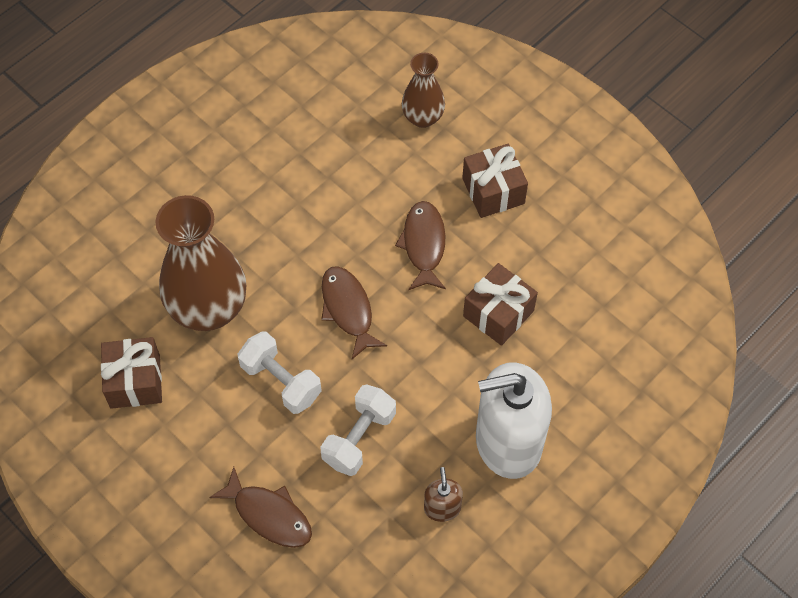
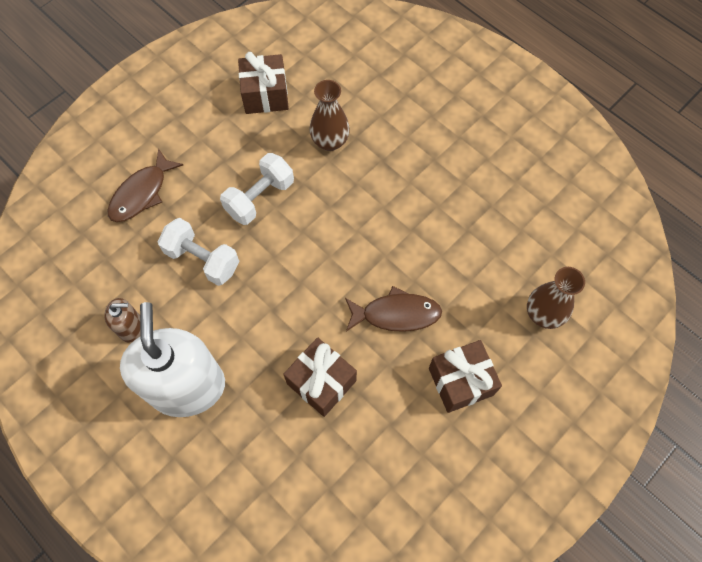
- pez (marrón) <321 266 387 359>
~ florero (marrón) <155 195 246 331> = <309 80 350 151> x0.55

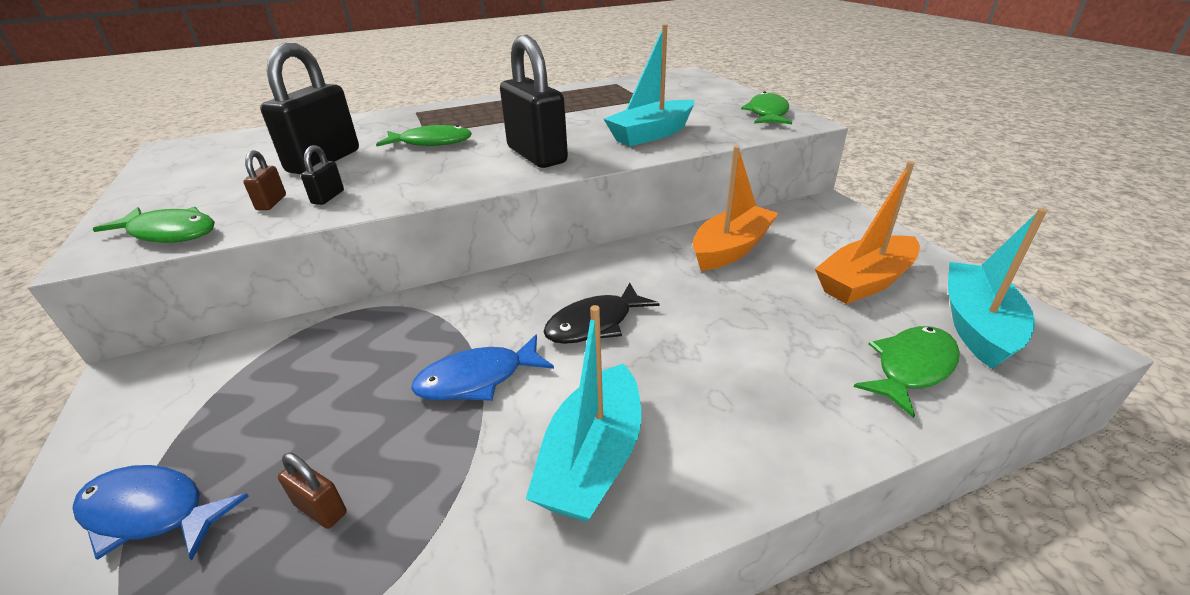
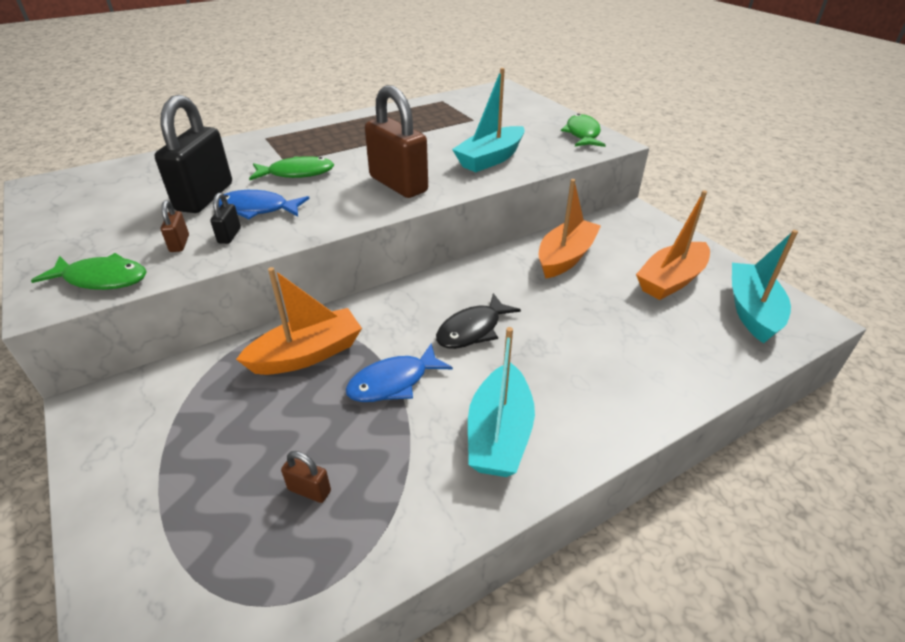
- pez (verde) <854 326 960 418>
+ barco (naranja) <236 267 362 375>
~ pez (azul) <73 465 249 560> to <219 190 310 219>
~ candado (negro) <500 35 568 168> to candado (marrón) <365 85 428 198>

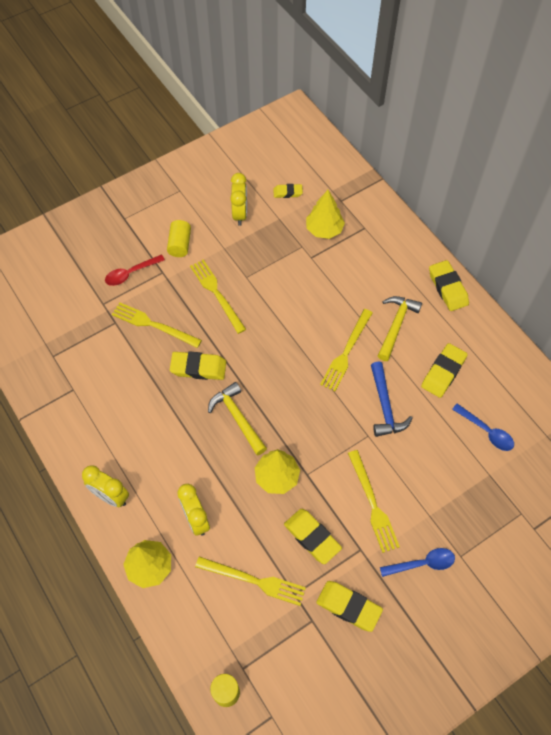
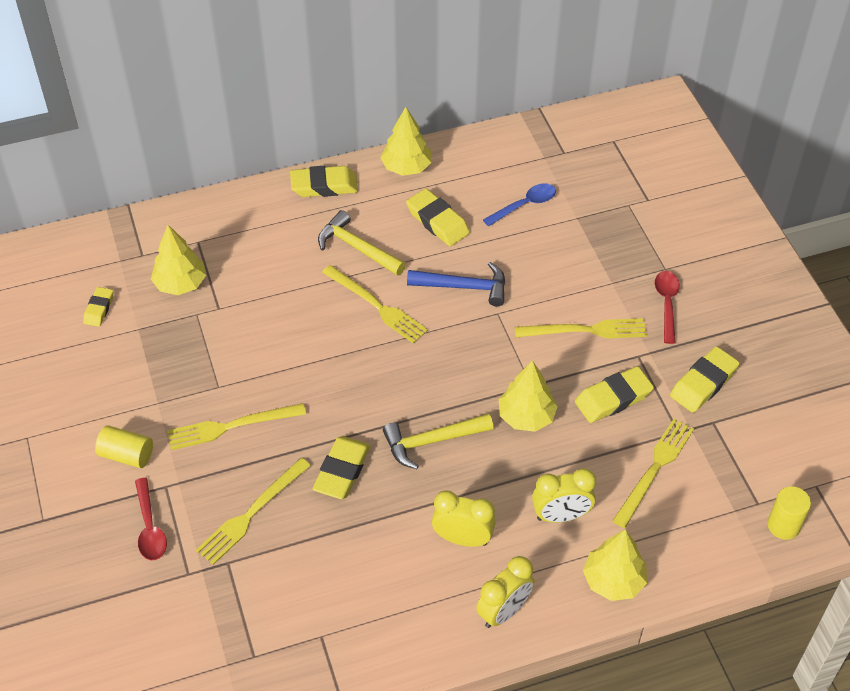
+ árbol (amarillo) <380 107 431 176>
~ despertador (amarillo) <230 173 247 226> to <432 491 496 547>
~ cuchara (azul) <380 548 455 577> to cuchara (rojo) <655 271 680 344>

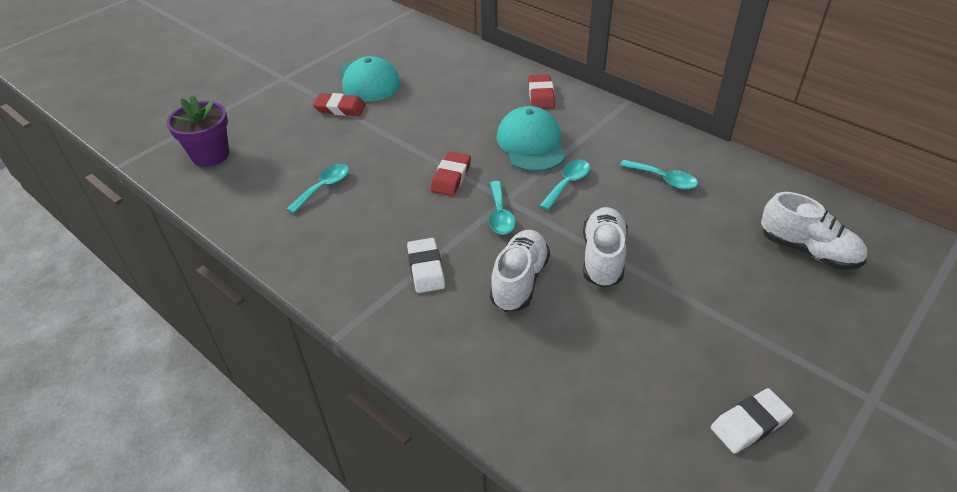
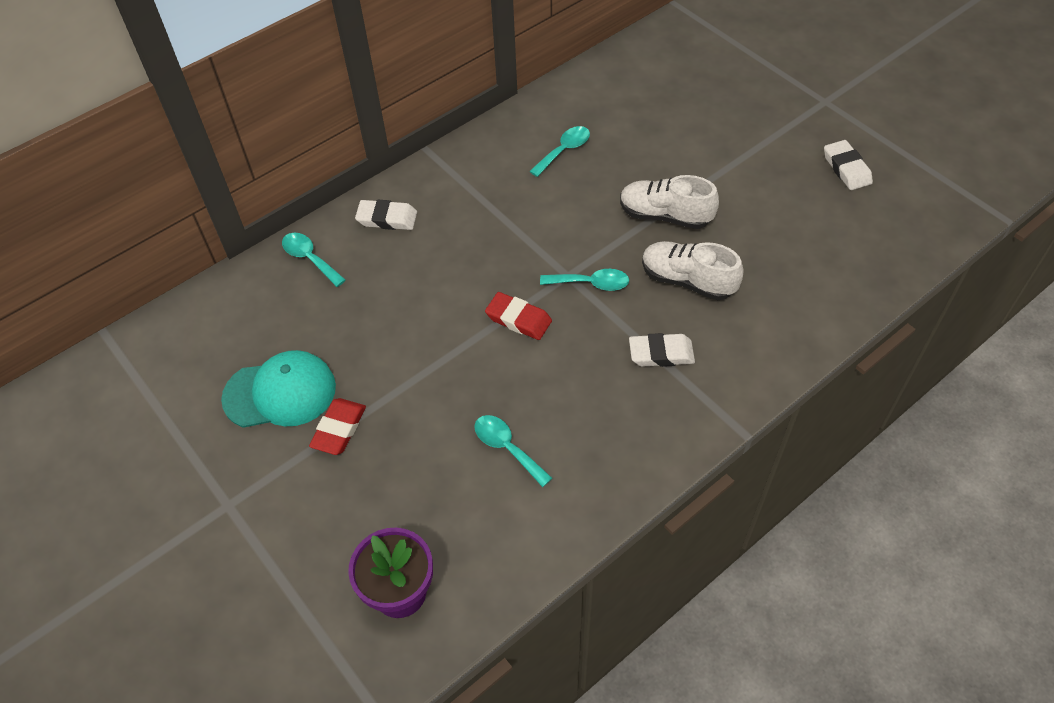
- gorra (turquesa) <497 106 566 172>
- zapato (blanco) <761 192 867 270>
~ cuchara (turquesa) <539 160 590 211> to <282 233 346 287>
~ goma de borrar (rojo) <528 75 555 109> to goma de borrar (blanco) <355 200 417 230>

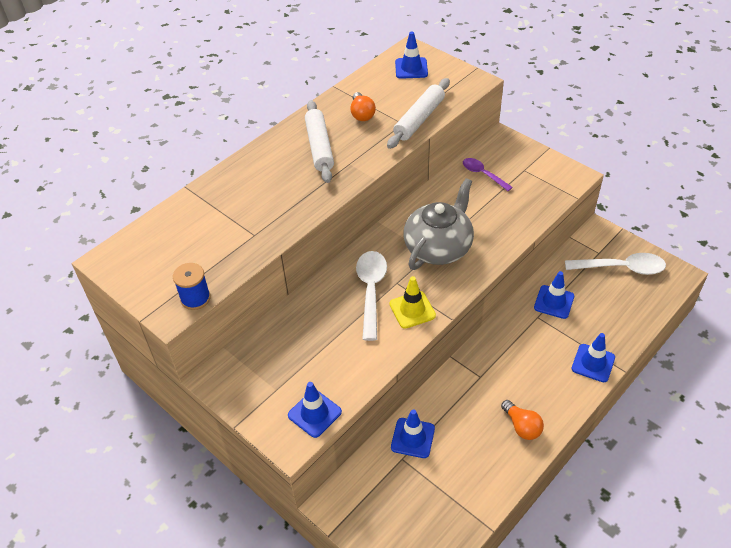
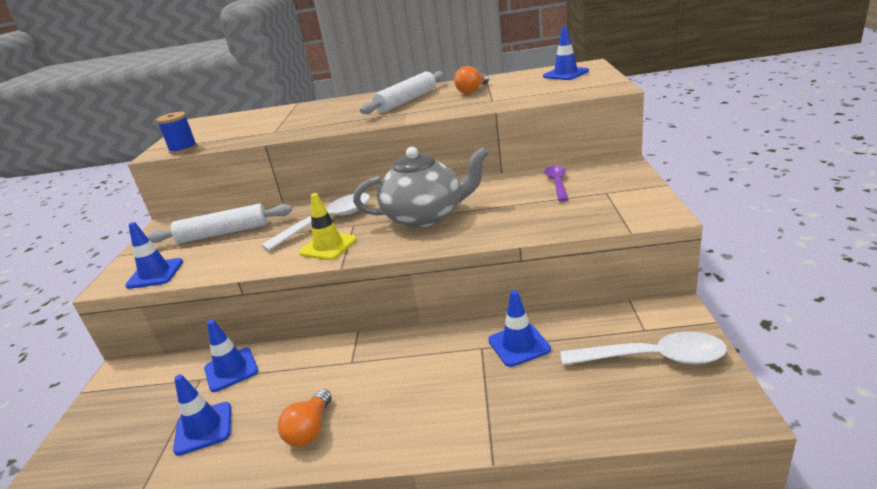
~ rodillo (blanco) <387 78 450 149> to <147 203 292 244>
~ cono de tráfico (azul) <572 333 615 382> to <173 374 231 456>
~ cuchara (blanco) <565 253 666 275> = <560 331 727 365> 45 degrees counterclockwise

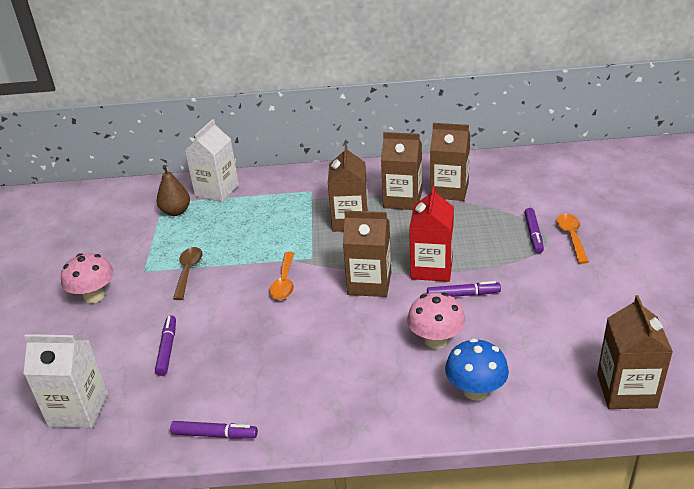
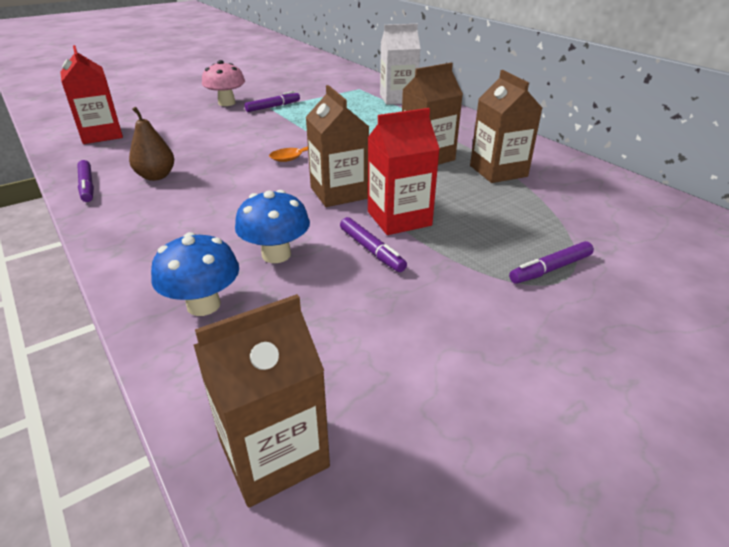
- cuchara (marrón) <173 247 203 300>
- cartón de leche (marrón) <430 123 470 201>
- cuchara (naranja) <556 214 589 264>
~ rotulador (morado) <155 315 176 376> to <245 91 300 112>
~ pera (marrón) <156 165 190 216> to <129 107 174 181>
~ cartón de leche (blanco) <23 334 108 428> to cartón de leche (rojo) <60 45 123 144>
~ seta (rosa) <407 293 465 349> to seta (azul) <235 190 310 263>

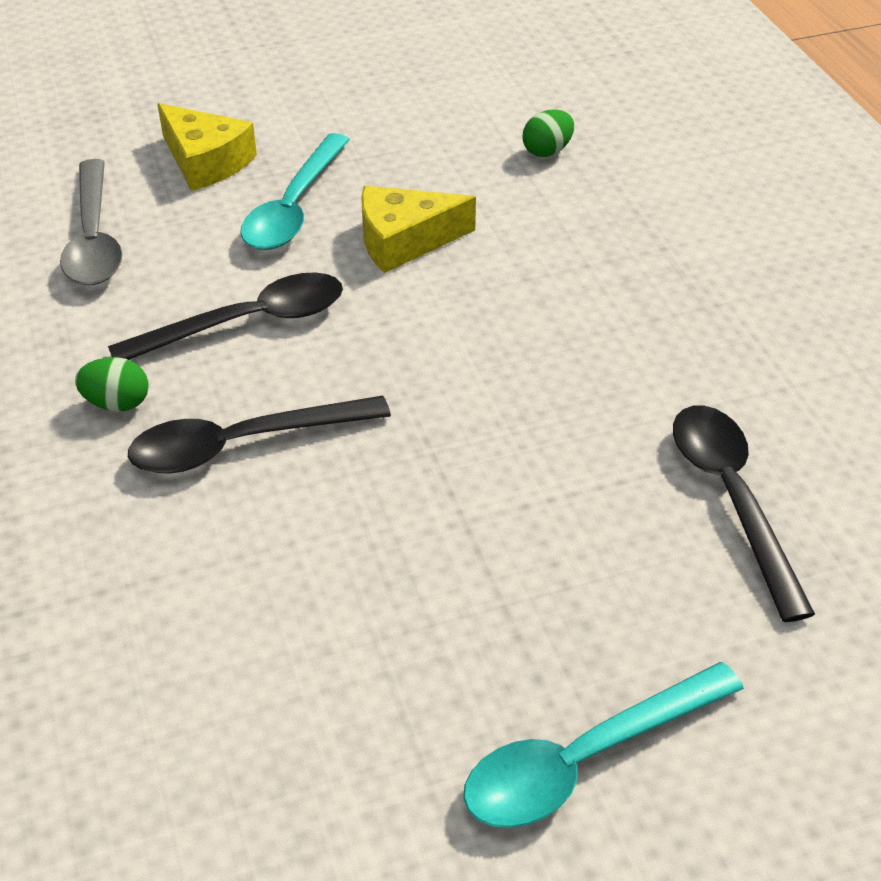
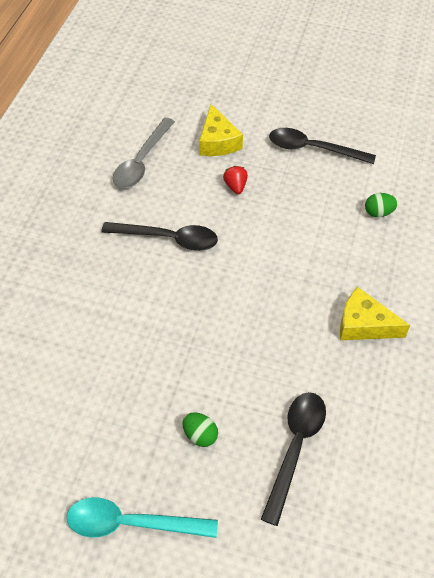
~ huevo (verde) <75 357 149 412> to <182 412 218 447>
~ cuchara (negro) <128 396 391 473> to <269 128 376 164>
~ queso (amarillo) <361 186 476 273> to <340 287 410 340>
~ cuchara (turquesa) <240 133 350 250> to fresa (rojo) <223 166 248 194>

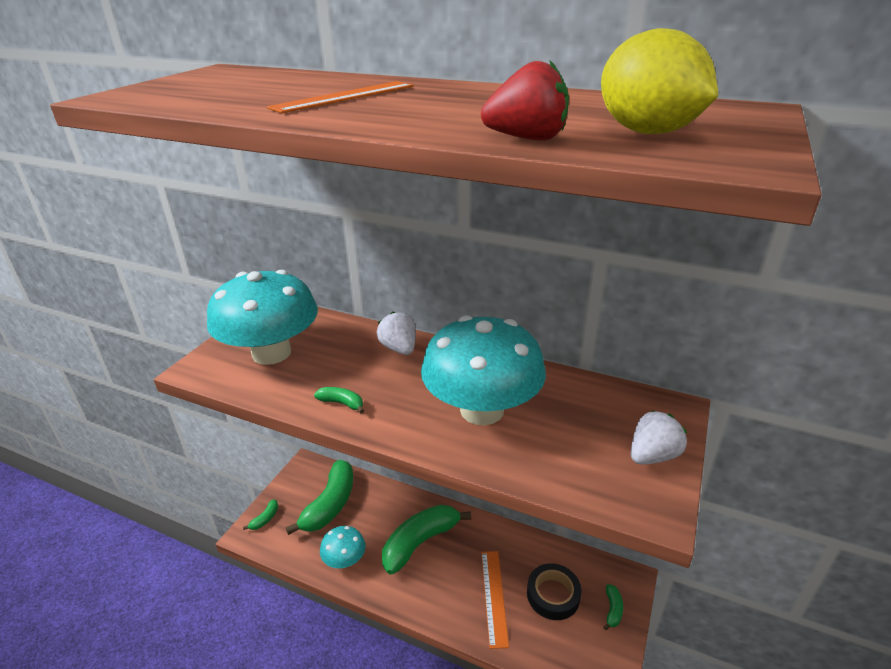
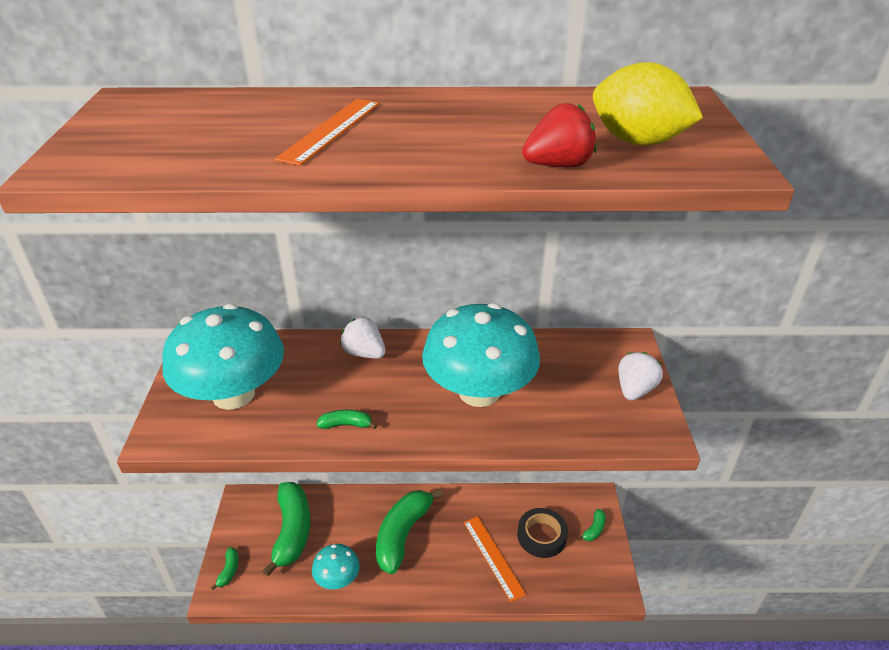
~ plátano (verde) <603 584 623 630> = <577 509 606 541> 45 degrees clockwise

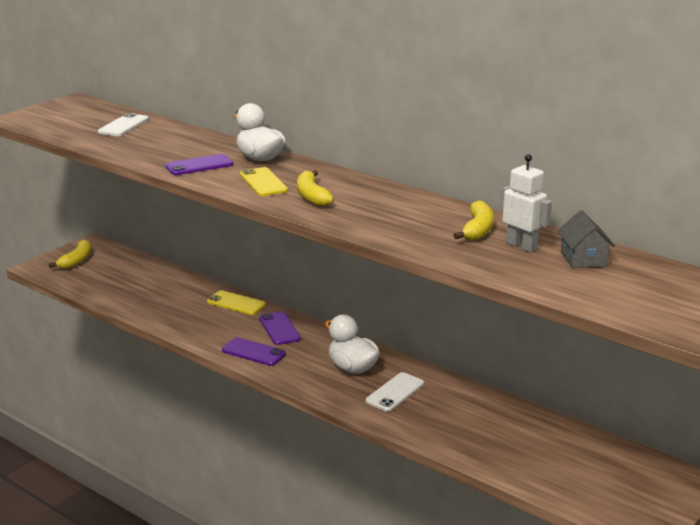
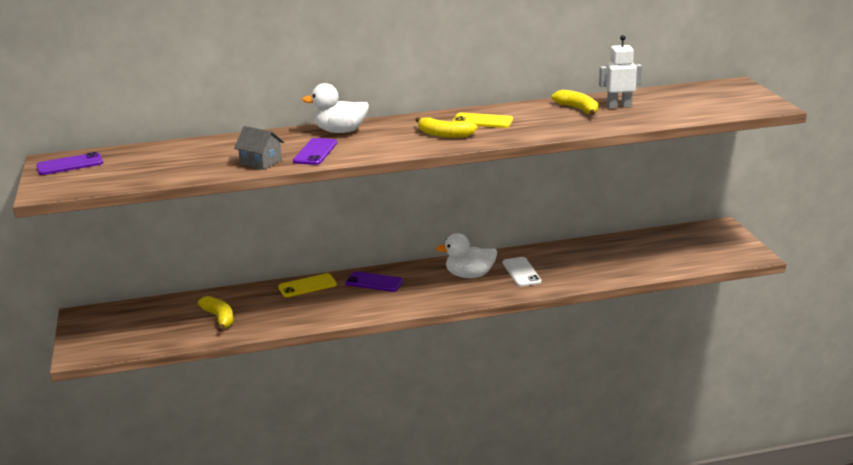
- móvil (blanco) <98 113 149 136>
~ plátano (amarillo) <49 239 91 269> to <198 296 234 332>
~ móvil (morado) <222 337 286 366> to <36 152 103 175>
~ móvil (amarillo) <240 167 288 196> to <452 113 513 128>
~ casa (gris) <557 210 615 268> to <234 126 284 170>

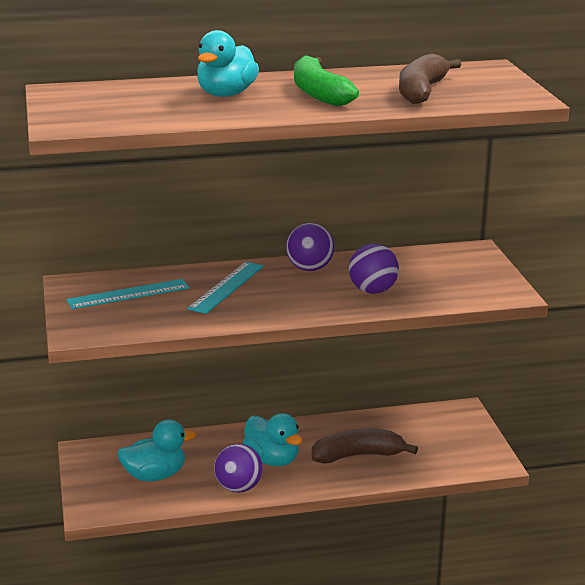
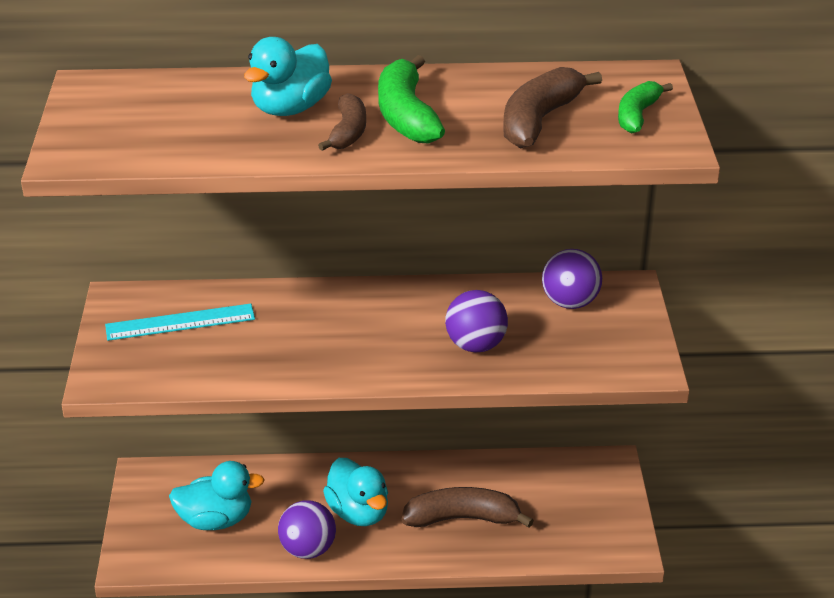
- regla (turquesa) <187 262 264 314>
+ plátano (marrón) <318 93 366 151>
+ plátano (verde) <618 81 673 133>
~ pelota (morado) <286 223 334 271> to <542 249 602 309>

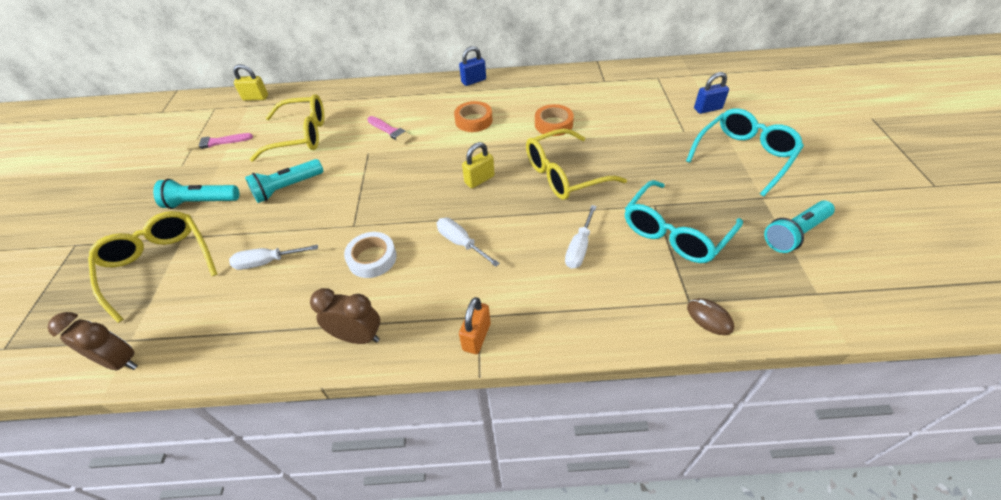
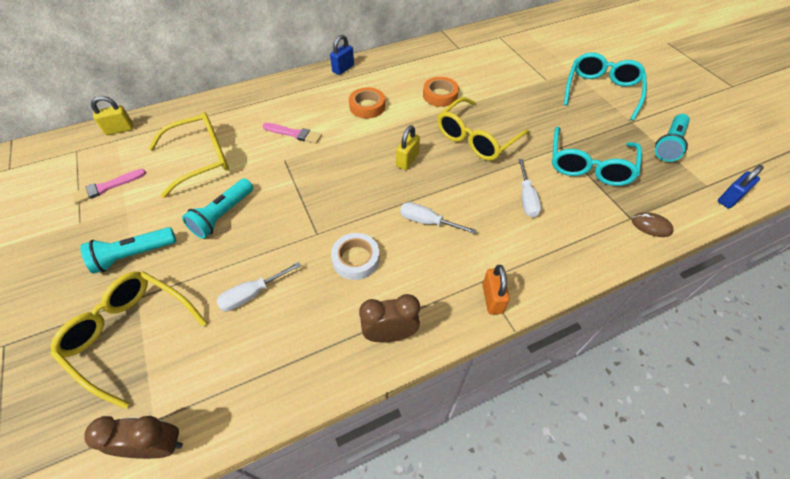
~ candado (azul) <694 72 729 114> to <718 165 764 208>

